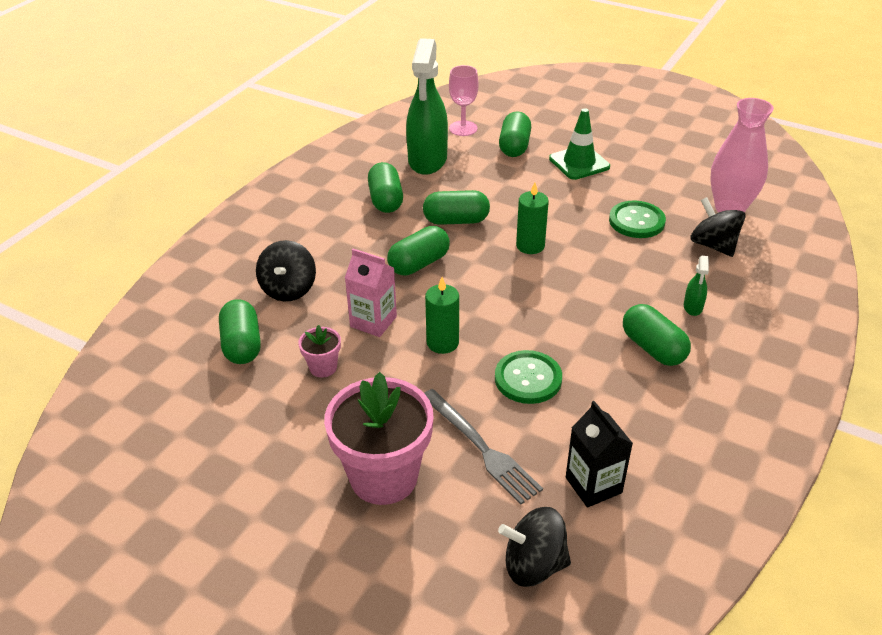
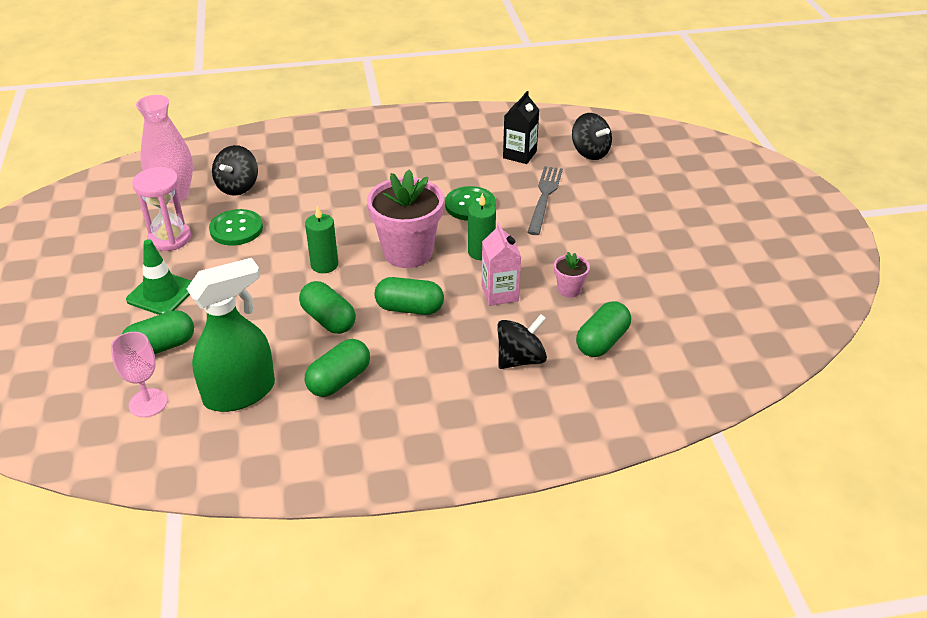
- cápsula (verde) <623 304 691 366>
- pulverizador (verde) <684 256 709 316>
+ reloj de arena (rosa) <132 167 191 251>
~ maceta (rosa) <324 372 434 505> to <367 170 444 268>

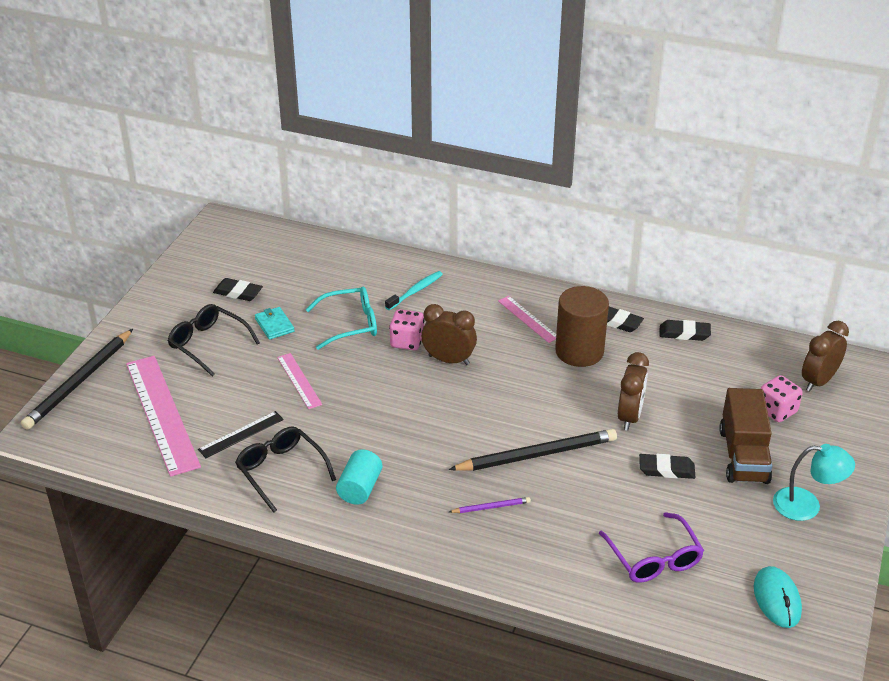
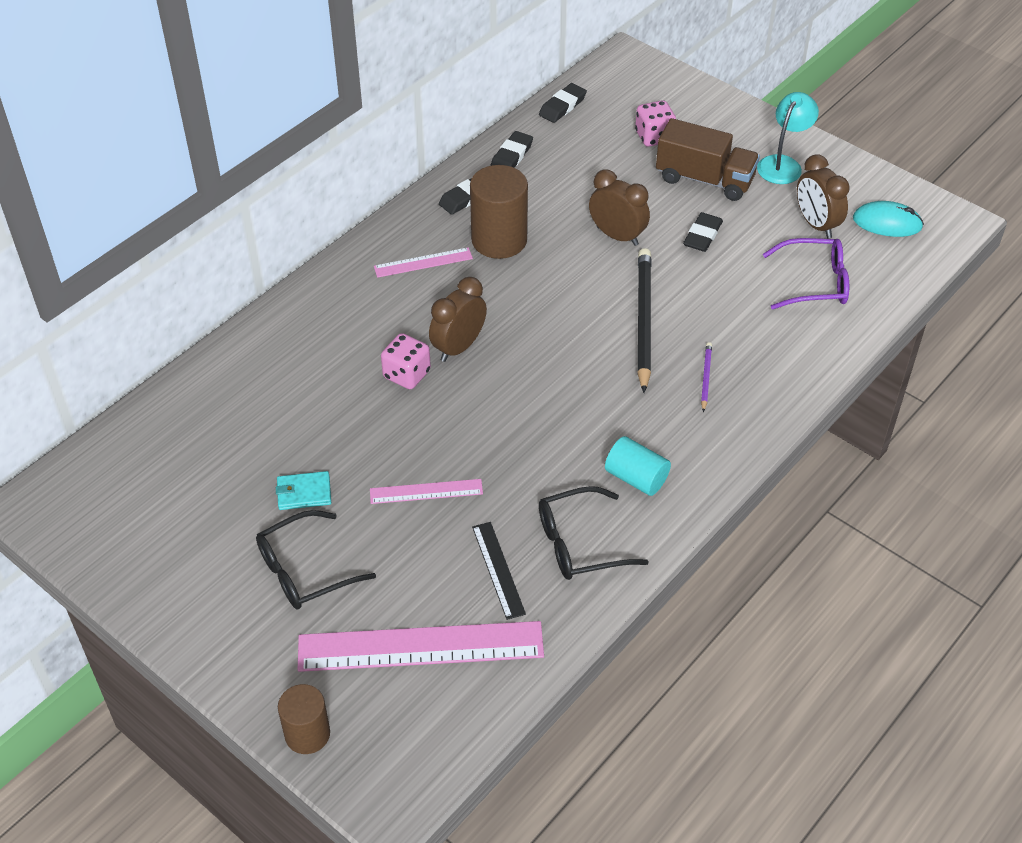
- gafas (turquesa) <306 287 377 350>
- cepillo de dientes (turquesa) <385 271 443 310>
~ goma de borrar (negro) <213 278 263 301> to <539 83 587 123>
~ despertador (marrón) <802 321 849 392> to <797 154 850 238>
~ lápiz (negro) <21 329 133 430> to cilindro (marrón) <278 684 330 754>

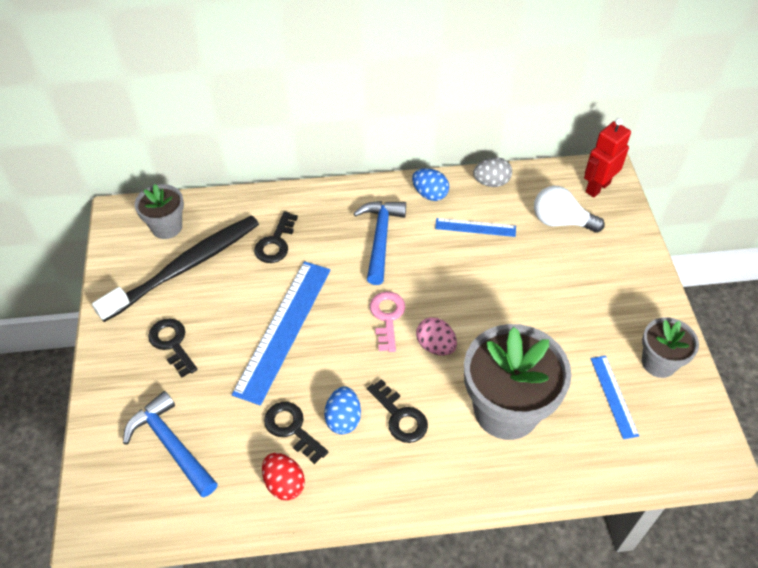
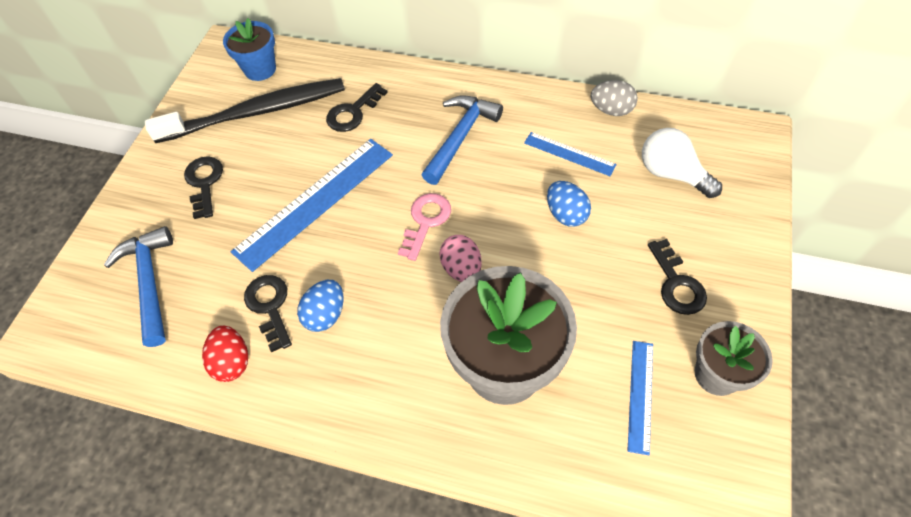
- robot (rojo) <584 118 631 198>
~ llave (negro) <367 379 428 443> to <648 239 707 315>
~ huevo (azul) <412 168 449 201> to <547 181 591 227>
~ maceta (gris) <135 184 184 239> to maceta (azul) <223 18 276 81>

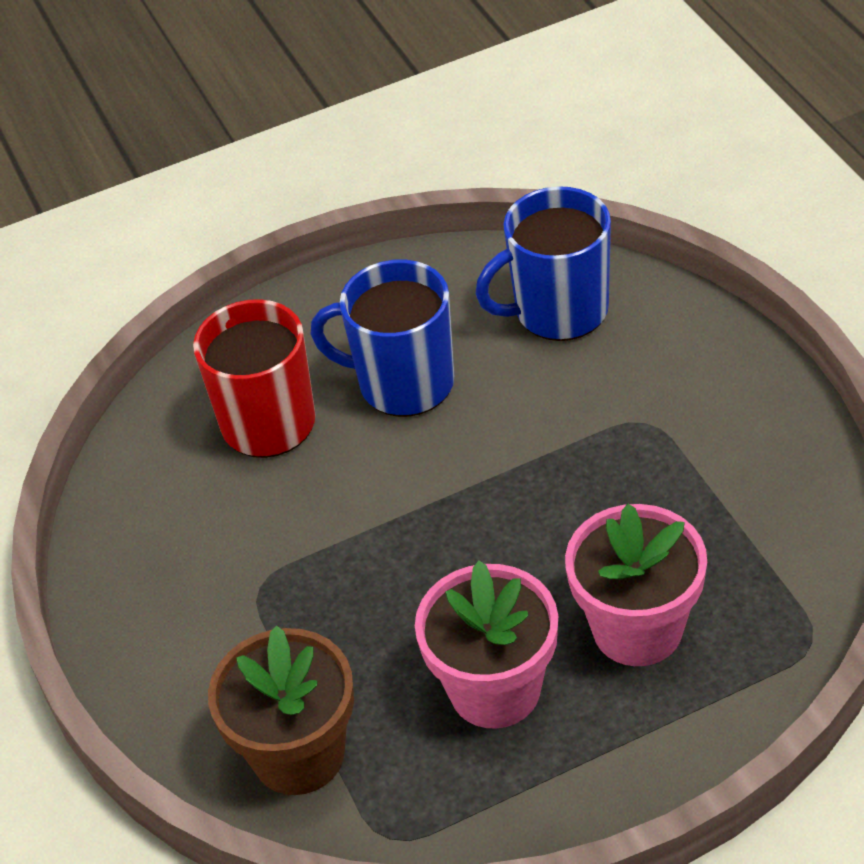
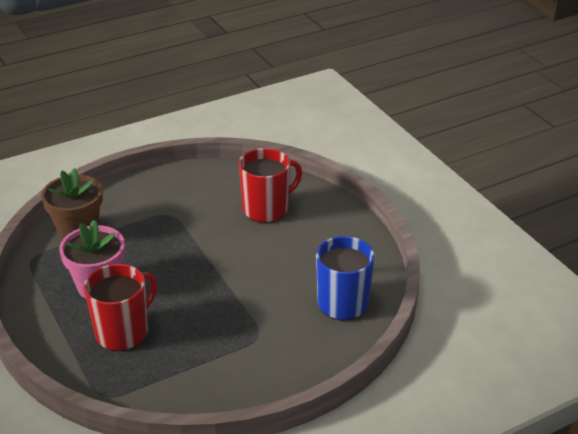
- taza (azul) <311 260 454 417>
~ maceta (rosa) <565 504 707 666> to taza (rojo) <84 264 157 351>

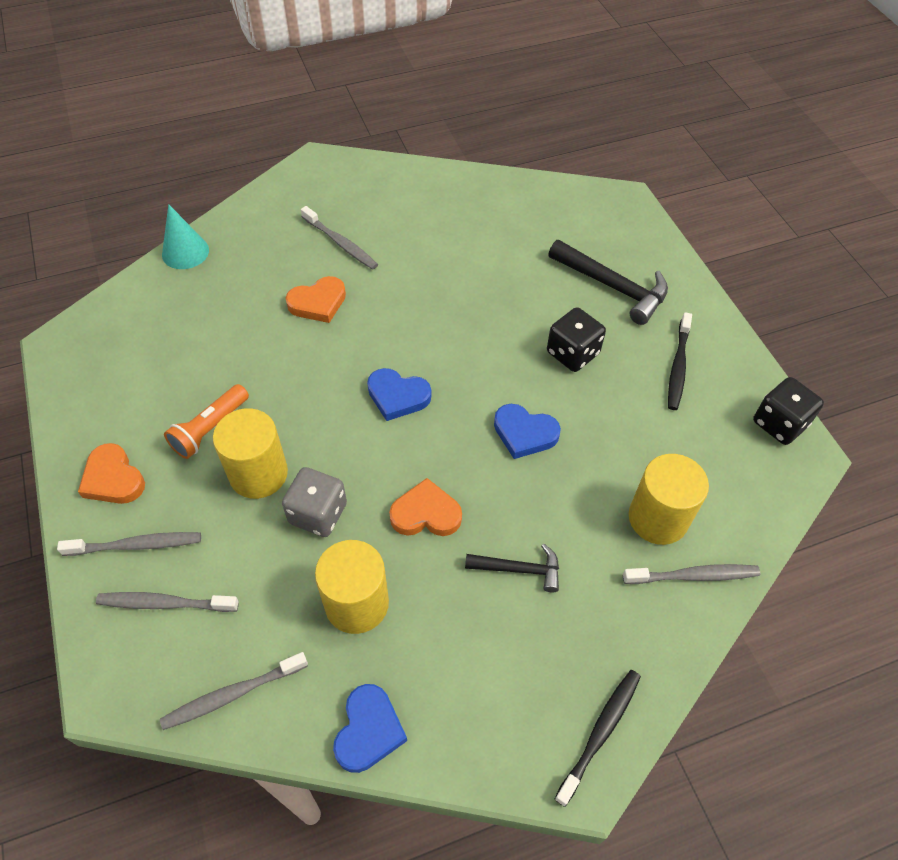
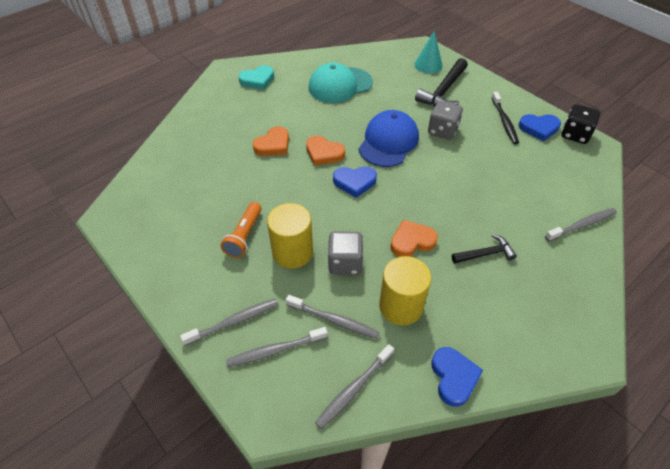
- cepillo de dientes (negro) <554 670 641 807>
- cilindro (amarillo) <629 454 709 545>
+ corazón (turquesa) <238 65 274 90>
+ gorra (turquesa) <309 63 373 103>
+ gorra (azul) <359 110 419 167>
~ corazón (naranja) <78 443 145 504> to <306 136 345 166>
~ cono (turquesa) <162 204 209 269> to <414 31 443 73>
~ cepillo de dientes (gris) <301 206 378 270> to <286 295 380 339>
~ corazón (azul) <494 404 561 459> to <519 114 561 141>
~ dado (negro) <547 307 606 372> to dado (gris) <428 101 463 140>
~ martillo (negro) <548 240 668 325> = <415 58 468 107> 105 degrees clockwise

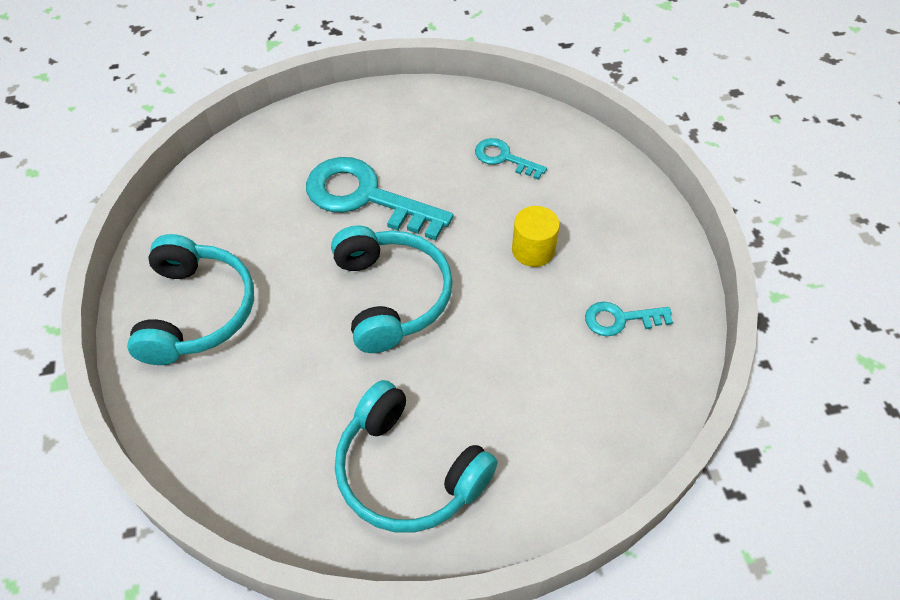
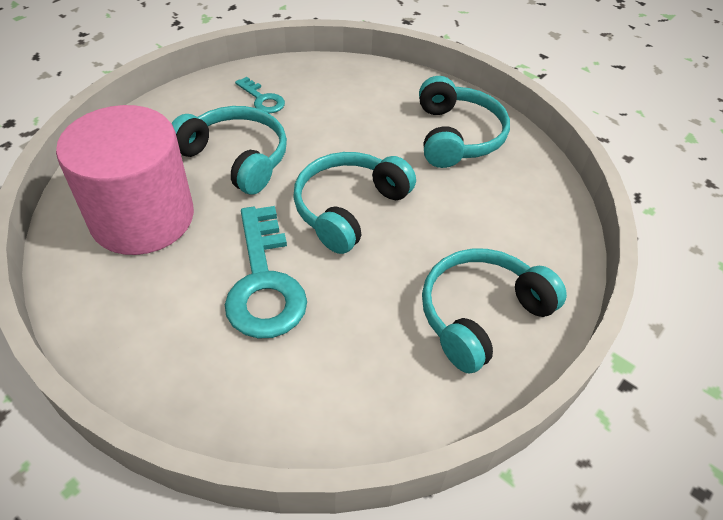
~ llave (turquesa) <475 138 547 180> to cilindro (rosa) <56 105 194 255>
~ cilindro (amarillo) <512 206 560 267> to auriculares (turquesa) <171 106 287 195>

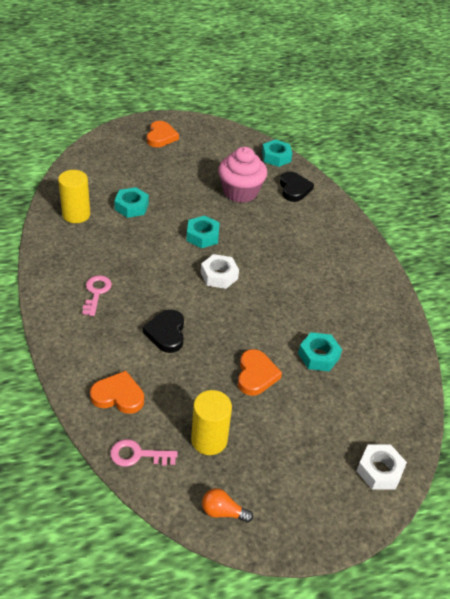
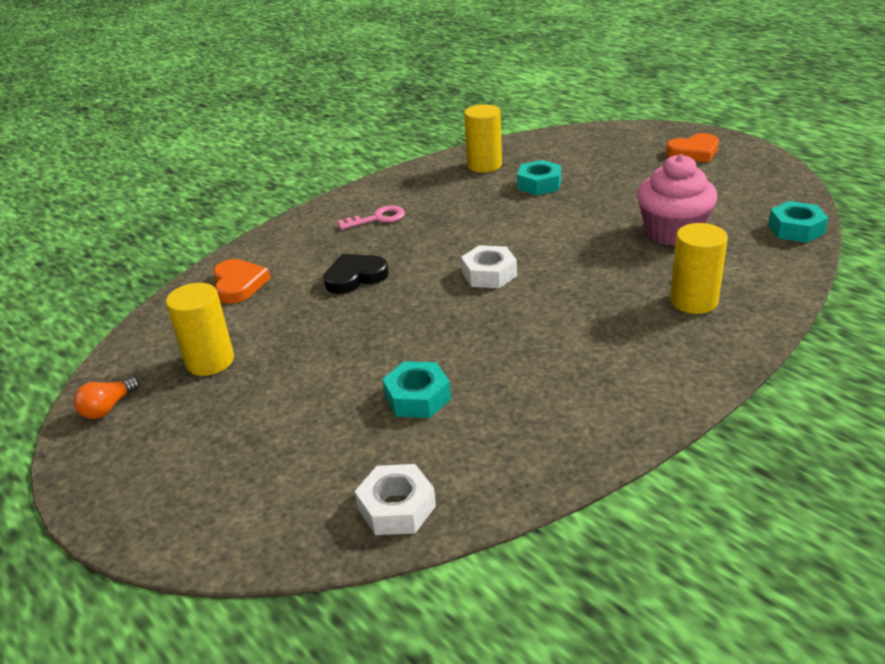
- llave (rosa) <110 439 178 467>
- tuerca (turquesa) <187 215 220 248>
- corazón (naranja) <238 349 282 396>
- corazón (negro) <280 172 314 202>
+ cilindro (amarillo) <670 223 728 314>
~ tuerca (blanco) <357 444 407 490> to <355 464 436 535>
~ bombilla (naranja) <202 488 253 523> = <74 376 139 419> 135 degrees counterclockwise

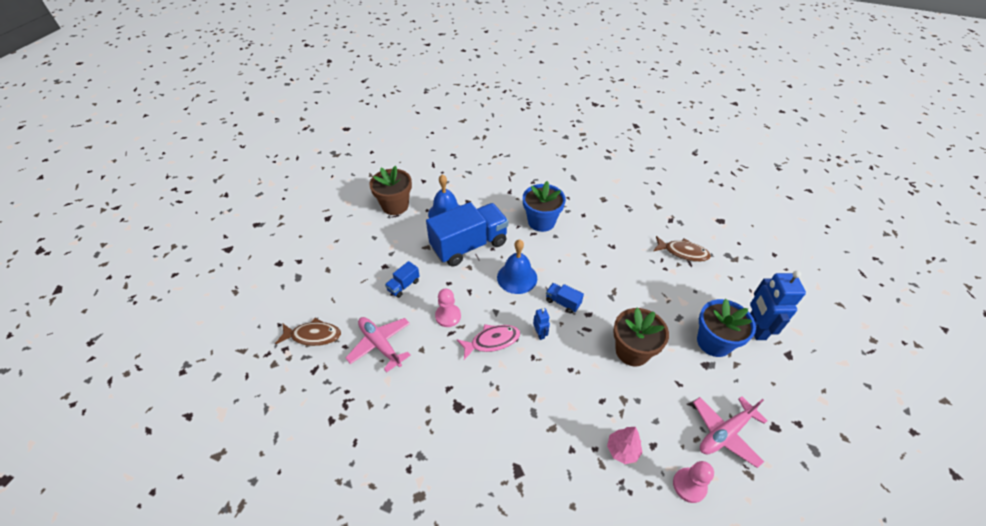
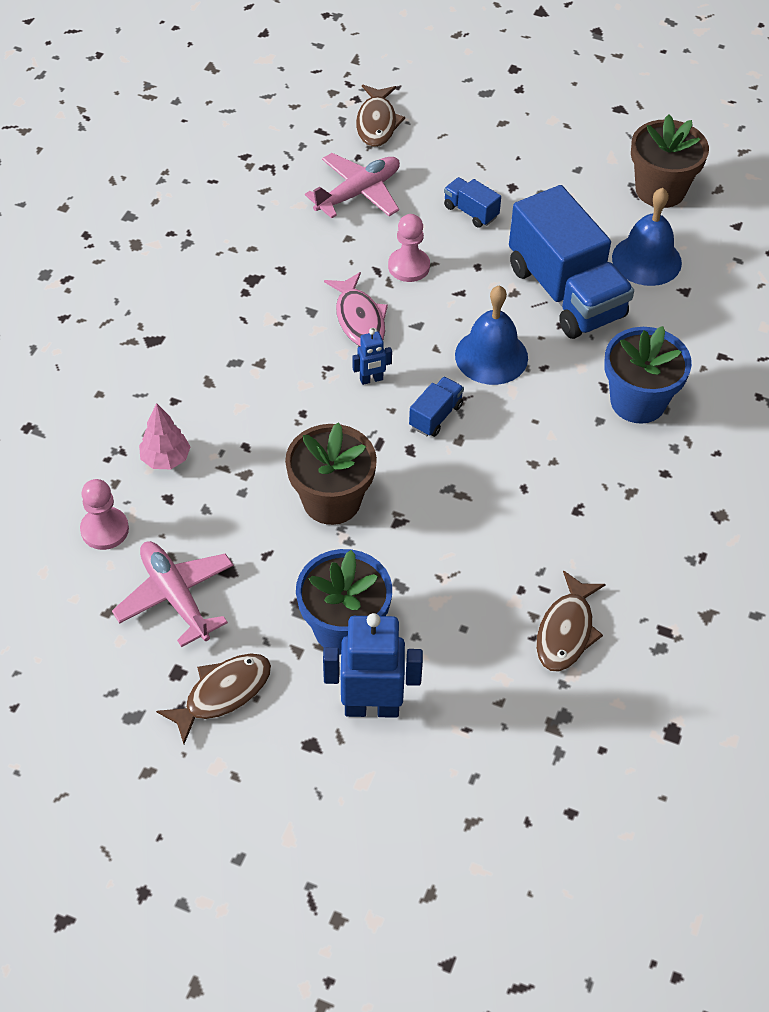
+ pez (marrón) <156 654 271 744>

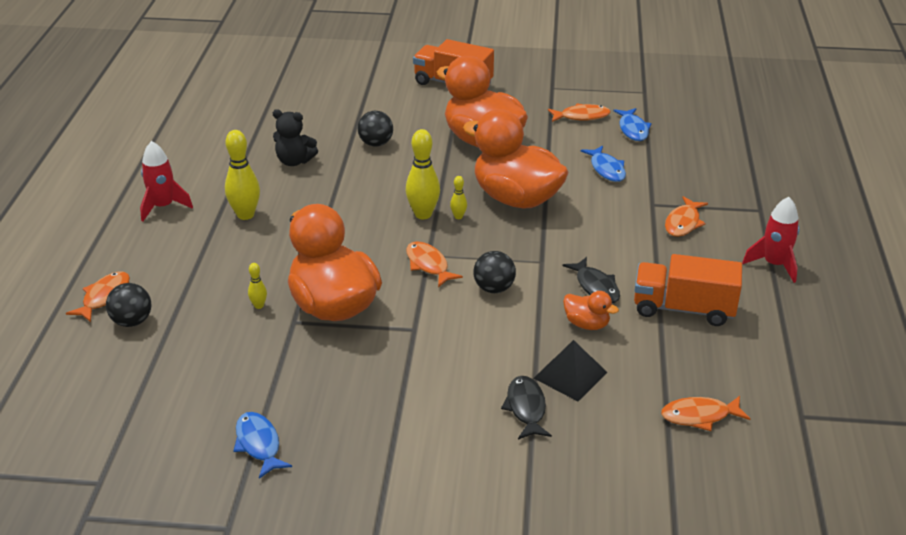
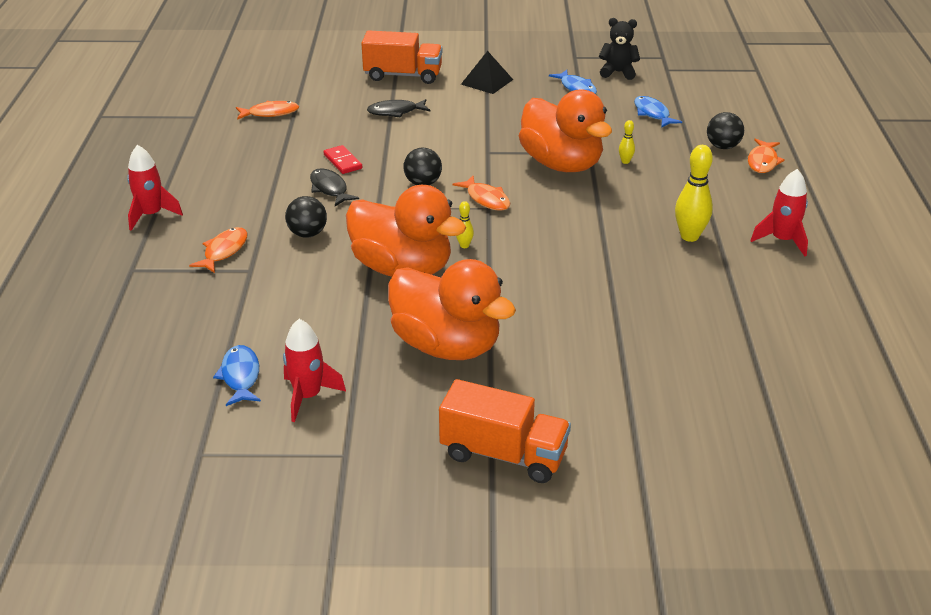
- bolo (amarillo) <406 129 440 219>
~ osito (negro) <273 109 318 166> to <599 18 640 80>
~ pelota (negro) <358 111 393 146> to <285 196 327 238>
~ pirámide (negro) <534 340 608 401> to <461 51 513 94>
~ pez (azul) <580 146 626 182> to <634 96 682 128>
~ camión (naranja) <634 254 742 326> to <361 30 442 84>
~ pez (naranja) <548 103 611 122> to cohete (rojo) <283 319 346 422>
~ pato (naranja) <563 291 619 330> to ficha de dominó (rojo) <323 145 362 174>
~ pez (negro) <501 376 552 439> = <367 99 430 118> 90 degrees clockwise

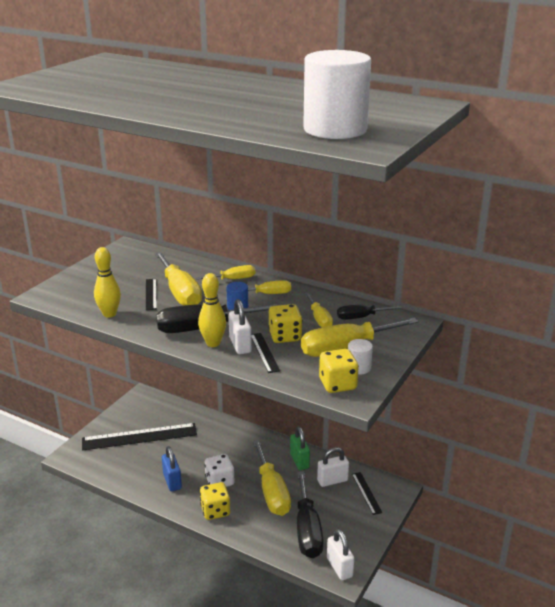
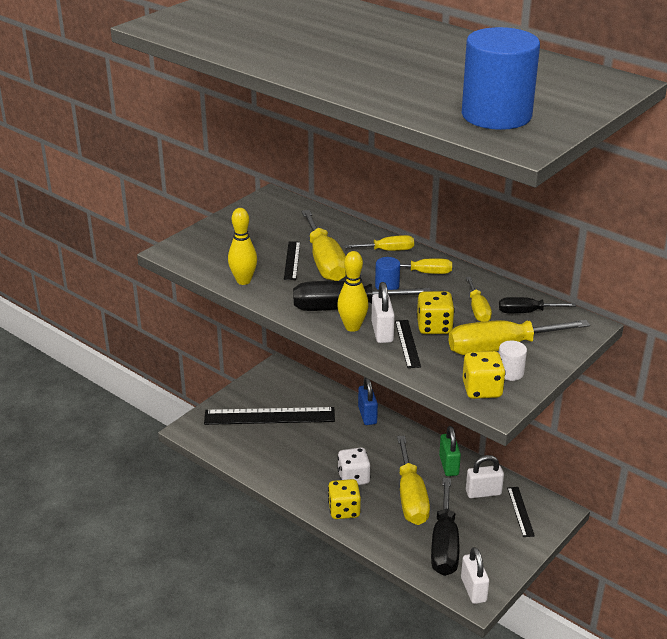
~ candado (azul) <162 446 182 491> to <358 378 378 425>
~ cilindro (blanco) <303 50 371 139> to cilindro (azul) <462 27 540 130>

